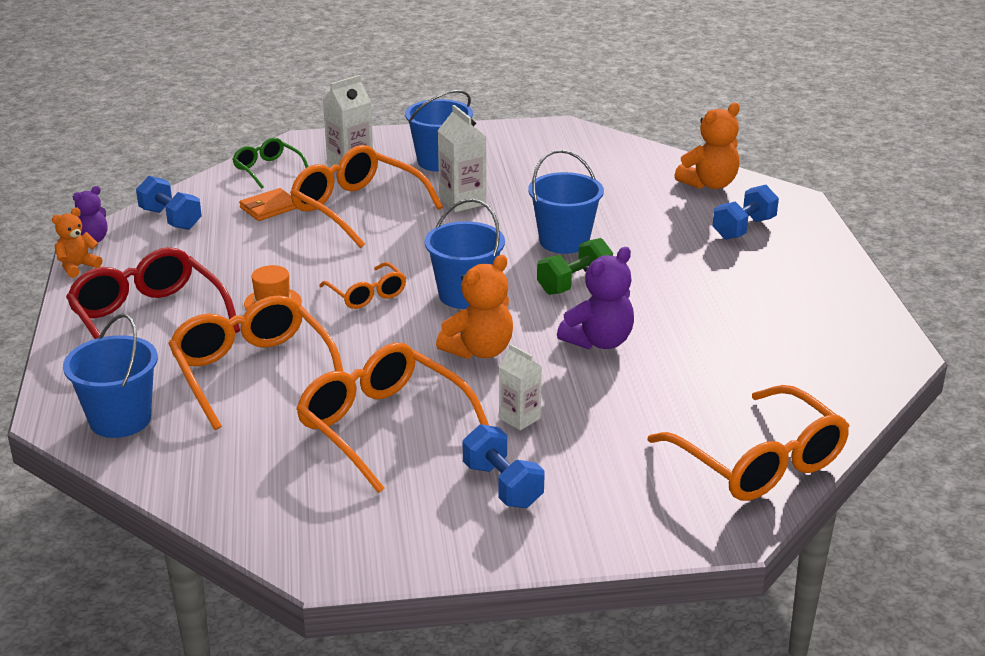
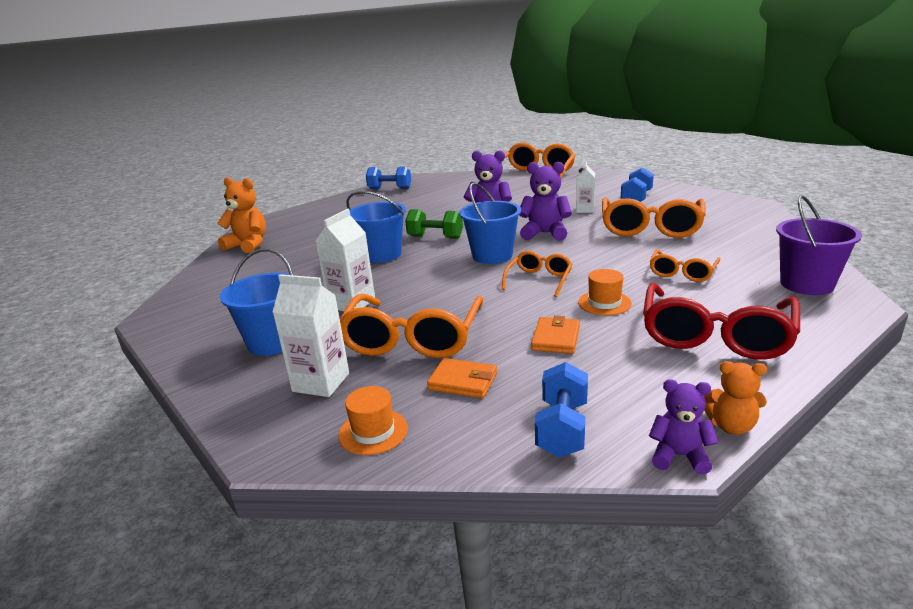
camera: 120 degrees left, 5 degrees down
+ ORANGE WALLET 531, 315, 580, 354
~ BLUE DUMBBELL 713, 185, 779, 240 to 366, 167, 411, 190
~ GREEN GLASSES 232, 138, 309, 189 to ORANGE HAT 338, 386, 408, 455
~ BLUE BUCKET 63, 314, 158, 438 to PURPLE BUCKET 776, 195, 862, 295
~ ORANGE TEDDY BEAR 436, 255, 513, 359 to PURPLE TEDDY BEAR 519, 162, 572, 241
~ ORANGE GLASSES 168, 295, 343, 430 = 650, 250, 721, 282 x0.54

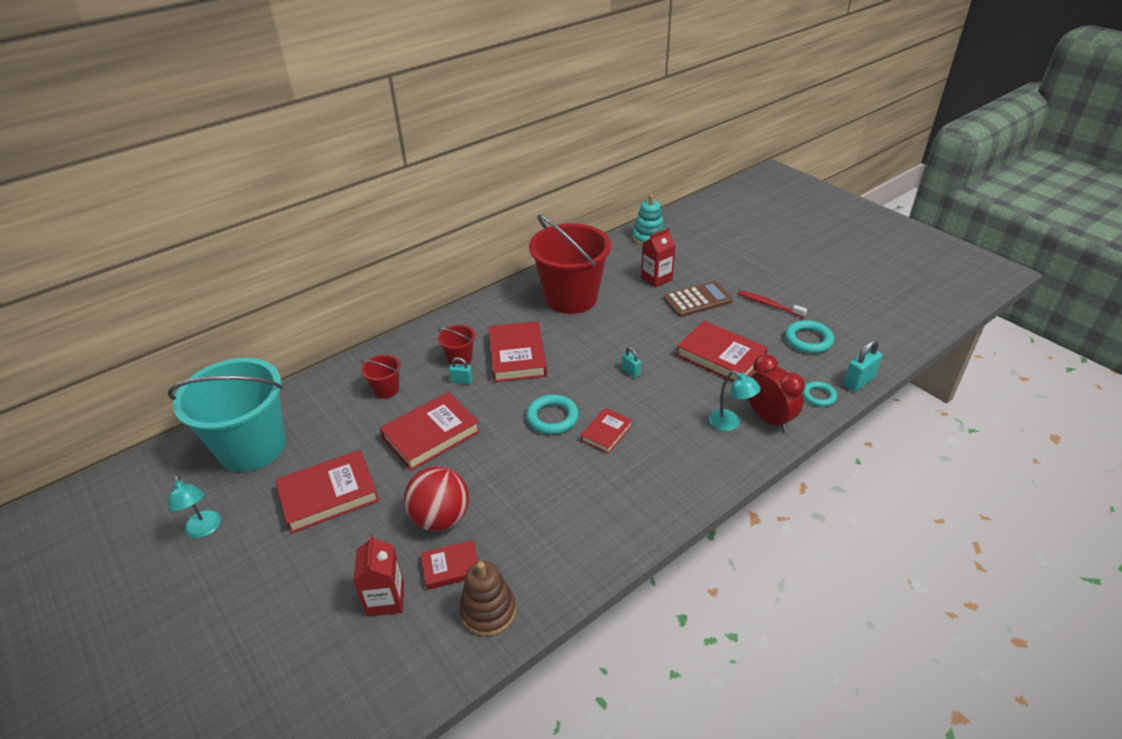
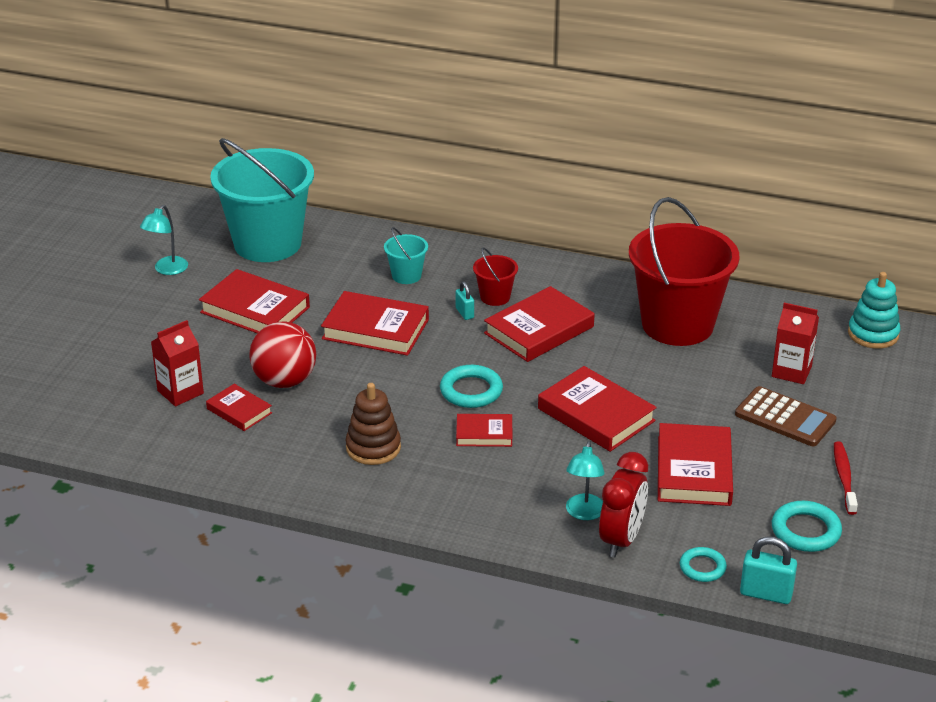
camera: 55 degrees right, 5 degrees down
~ BROWN STACKING TOY 459, 561, 516, 636 to 346, 383, 401, 465
~ TURQUOISE PADLOCK 622, 347, 641, 378 to RED BOOK 538, 366, 657, 452
~ RED BUCKET 361, 354, 401, 399 to TURQUOISE BUCKET 384, 227, 428, 284

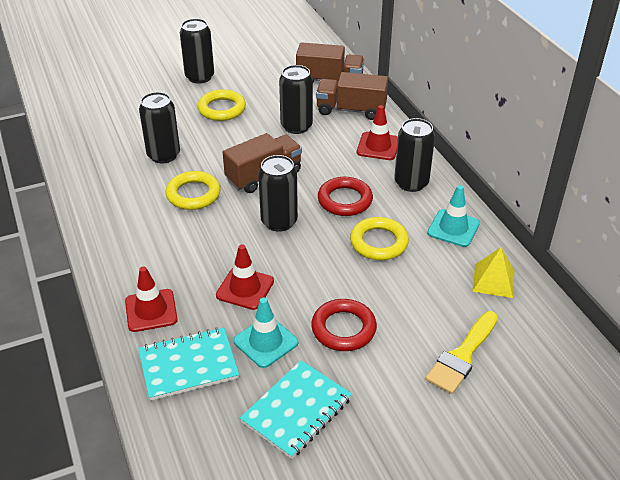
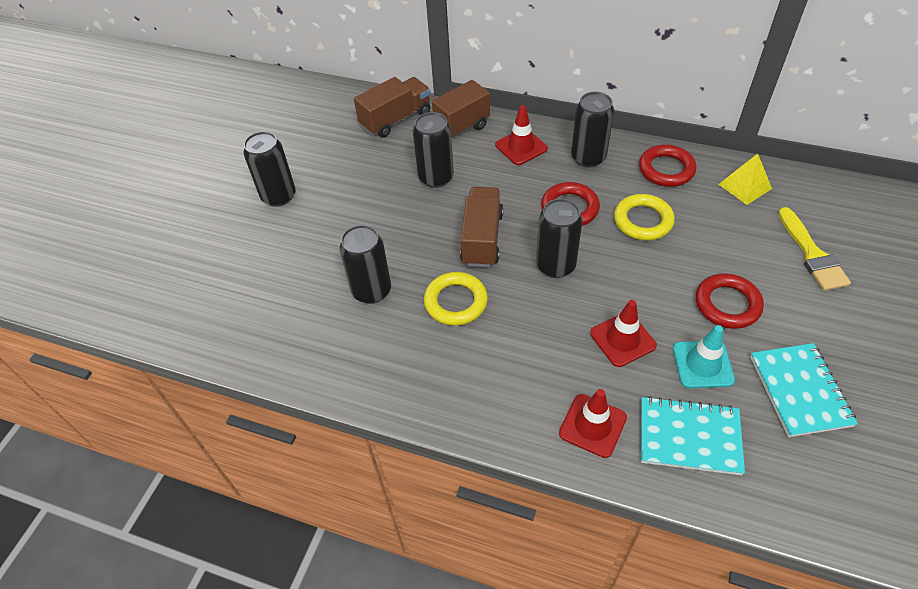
camera: 45 degrees left, 10 degrees up
- YELLOW RING 197, 89, 246, 121
~ TURQUOISE TRAFFIC CONE 427, 185, 480, 247 to RED RING 639, 145, 697, 187
~ TURQUOISE NOTEBOOK 138, 327, 239, 401 = 641, 396, 745, 475 75 degrees clockwise

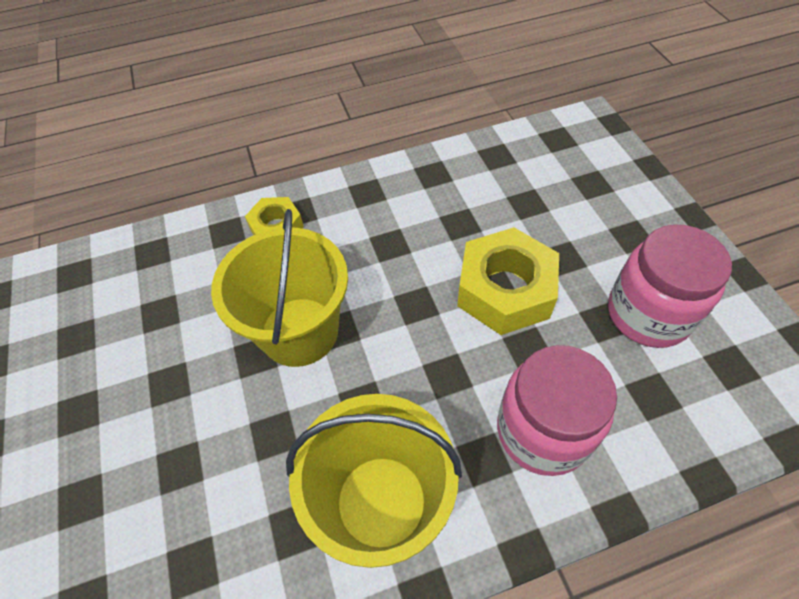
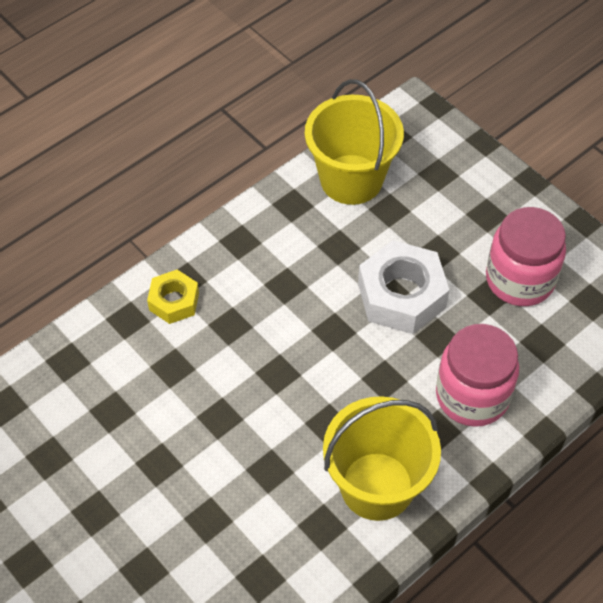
camera: 25 degrees left, 0 degrees up
~ YELLOW BUCKET 211, 209, 348, 367 to 305, 79, 404, 205
~ YELLOW NUT 457, 227, 559, 335 to WHITE NUT 358, 240, 450, 334

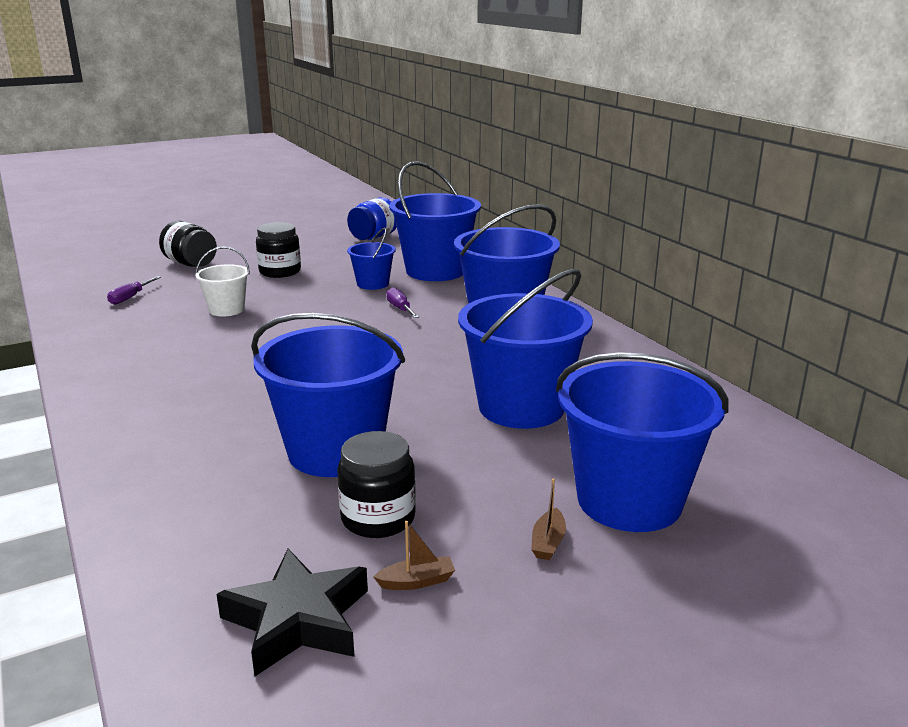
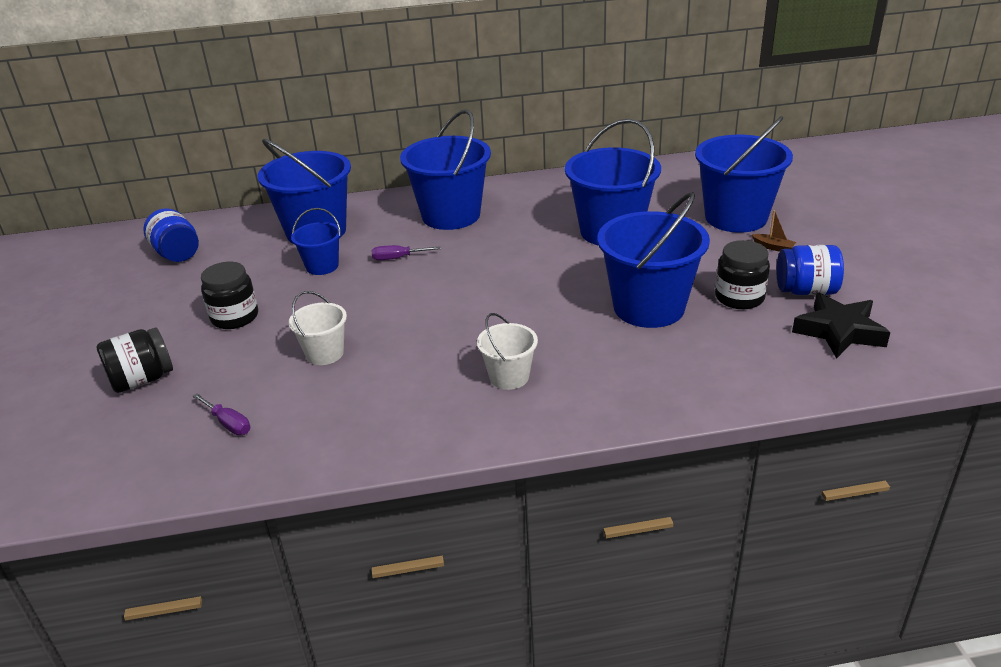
camera: 70 degrees left, 10 degrees up
+ WHITE BUCKET 477, 313, 538, 390
~ BROWN BOAT 373, 521, 455, 590 to BLUE JAR 777, 245, 844, 295

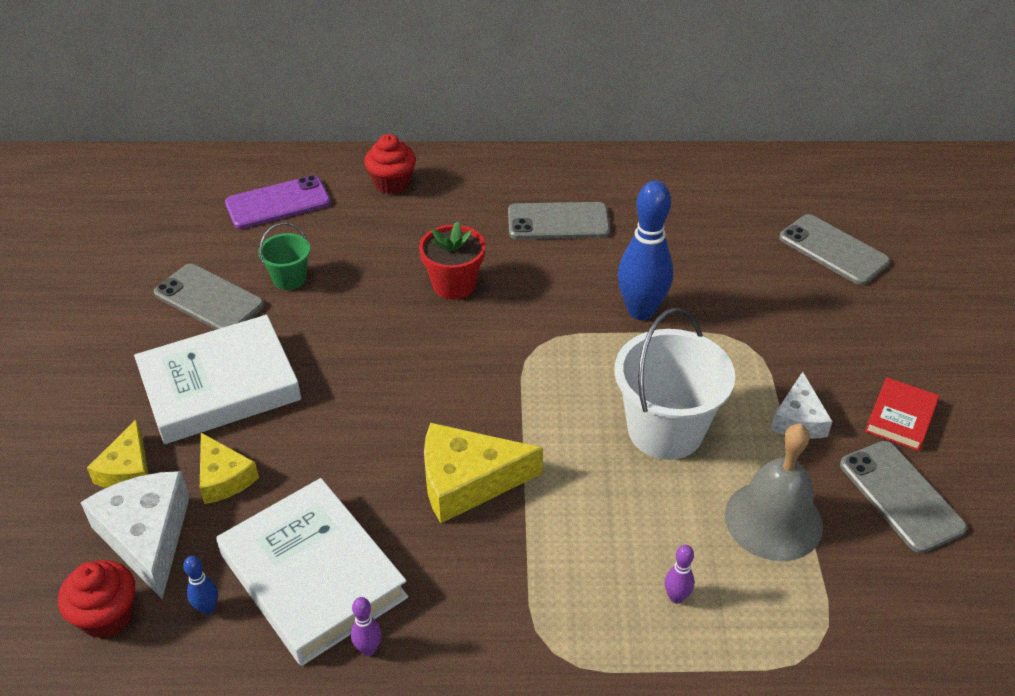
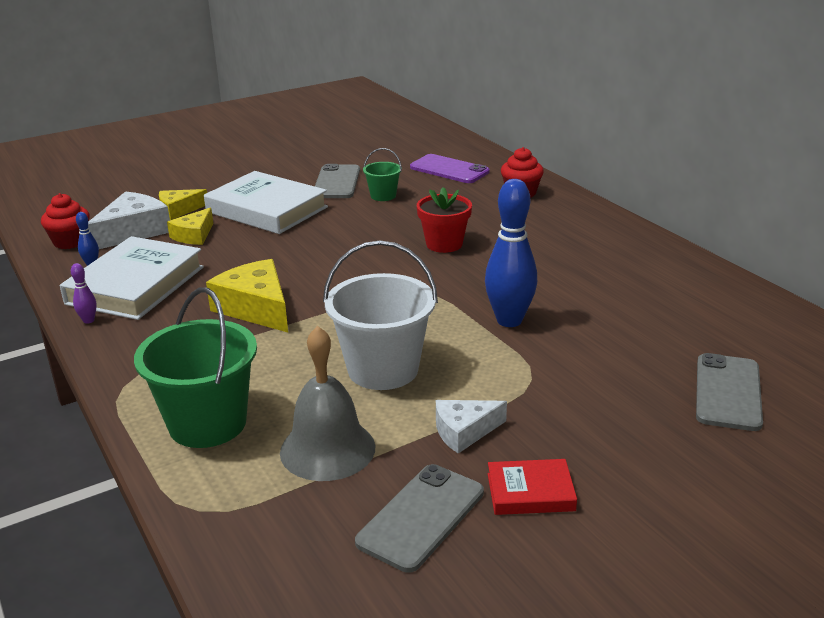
camera: 60 degrees right, 15 degrees down
- GREY PHONE 508, 202, 610, 239
~ PURPLE BOWLING PIN 665, 545, 695, 604 to GREEN BUCKET 134, 288, 257, 448

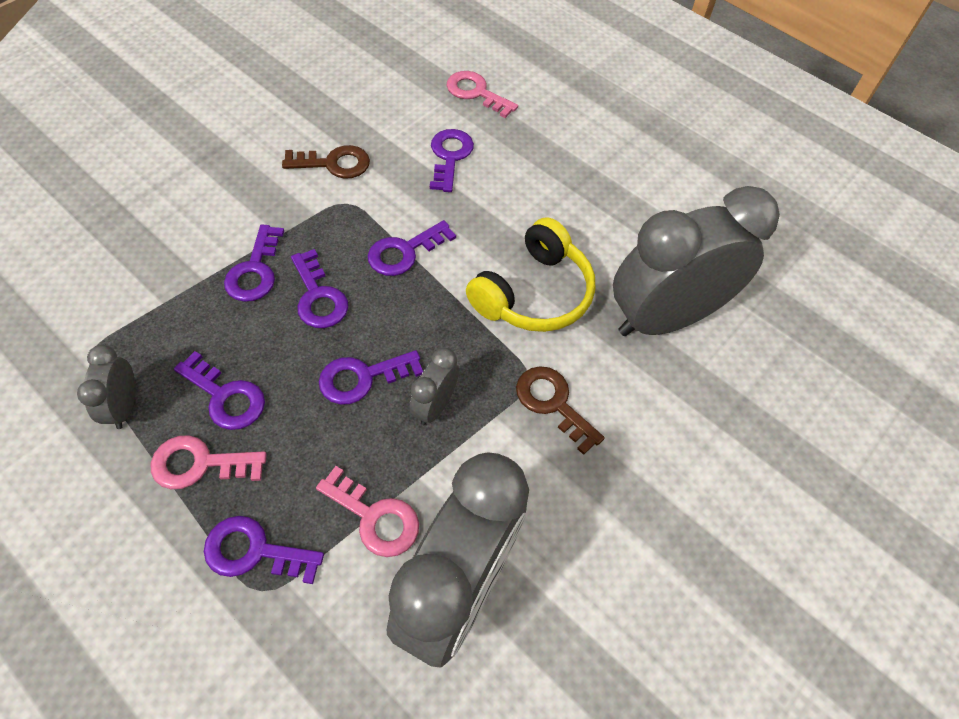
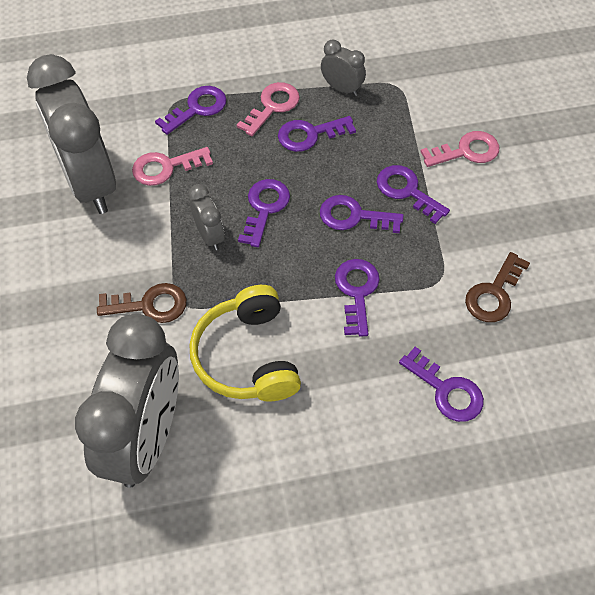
camera: 130 degrees right, 0 degrees up
~ PINK KEY 446, 71, 518, 118 to 420, 131, 499, 167

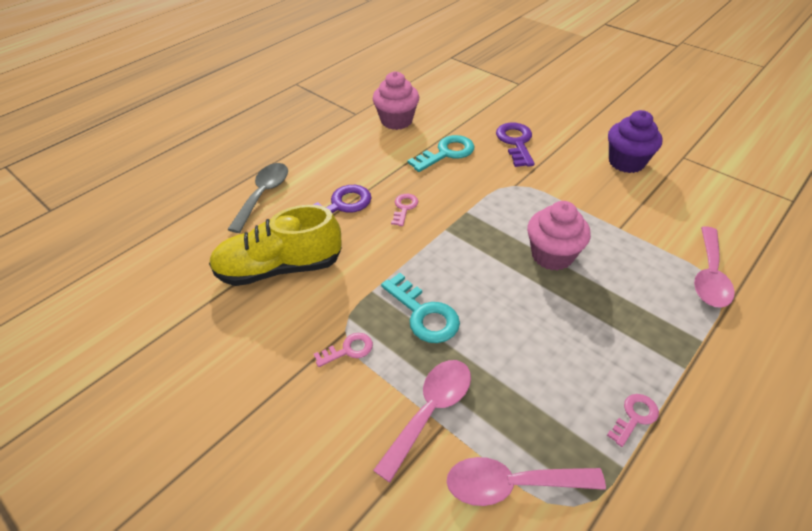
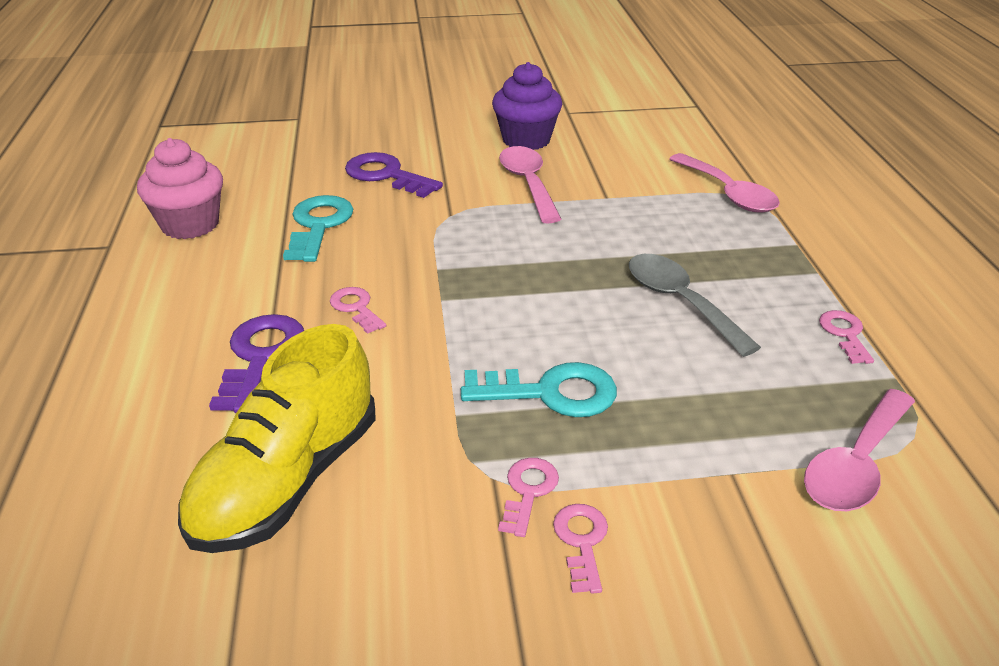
camera: 50 degrees left, 10 degrees down
- PINK CUPCAKE 527, 201, 591, 271
+ PINK KEY 553, 504, 608, 594
~ GREY SPOON 227, 163, 288, 233 to 629, 254, 761, 357
~ PINK SPOON 373, 360, 471, 482 to 499, 146, 561, 224

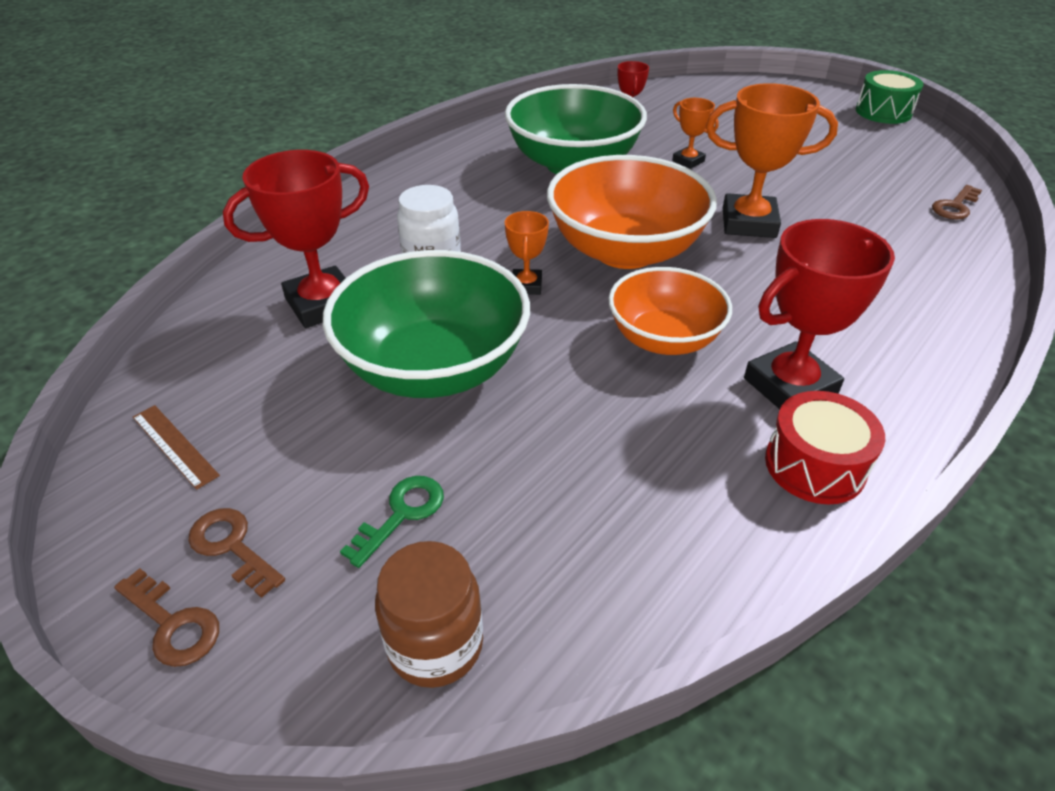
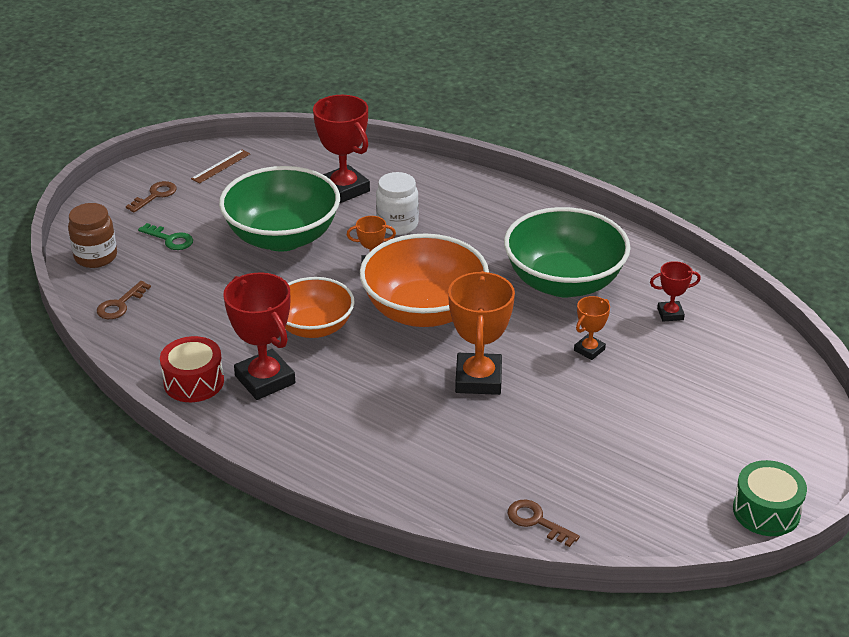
camera: 85 degrees right, 5 degrees down
~ BROWN KEY 114, 568, 219, 667 to 97, 281, 151, 319

